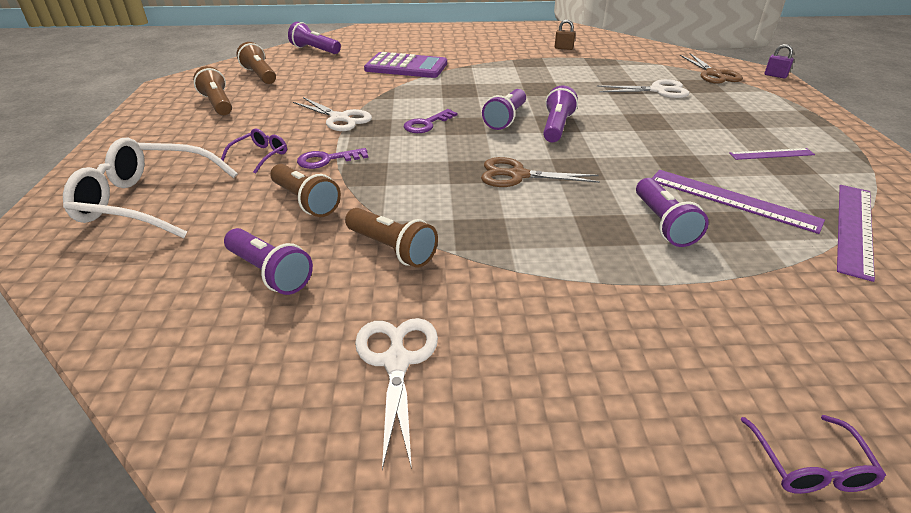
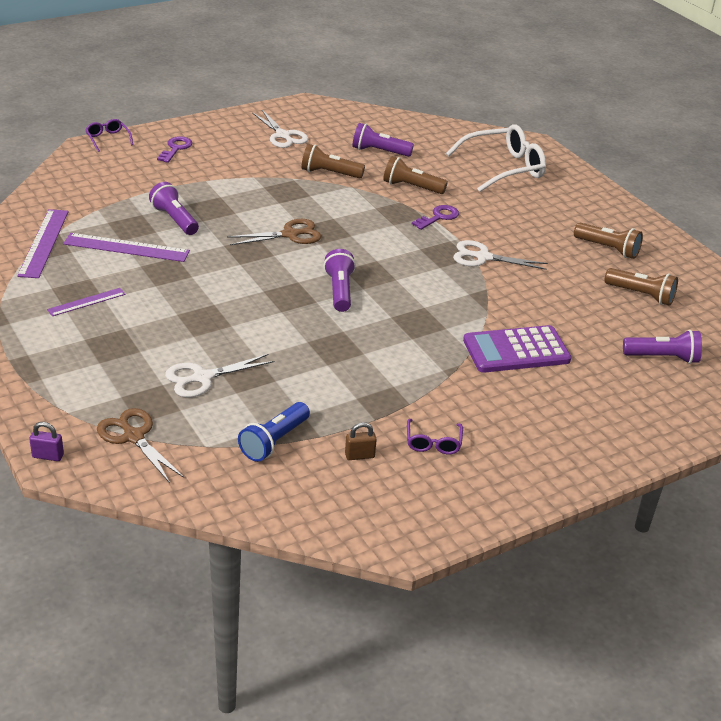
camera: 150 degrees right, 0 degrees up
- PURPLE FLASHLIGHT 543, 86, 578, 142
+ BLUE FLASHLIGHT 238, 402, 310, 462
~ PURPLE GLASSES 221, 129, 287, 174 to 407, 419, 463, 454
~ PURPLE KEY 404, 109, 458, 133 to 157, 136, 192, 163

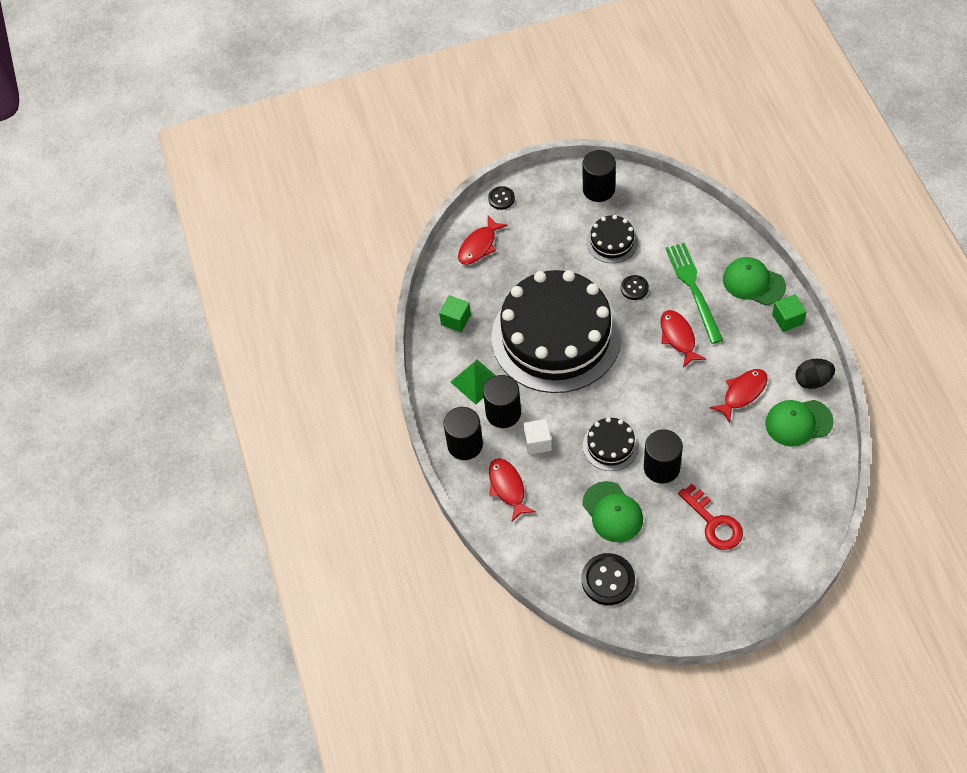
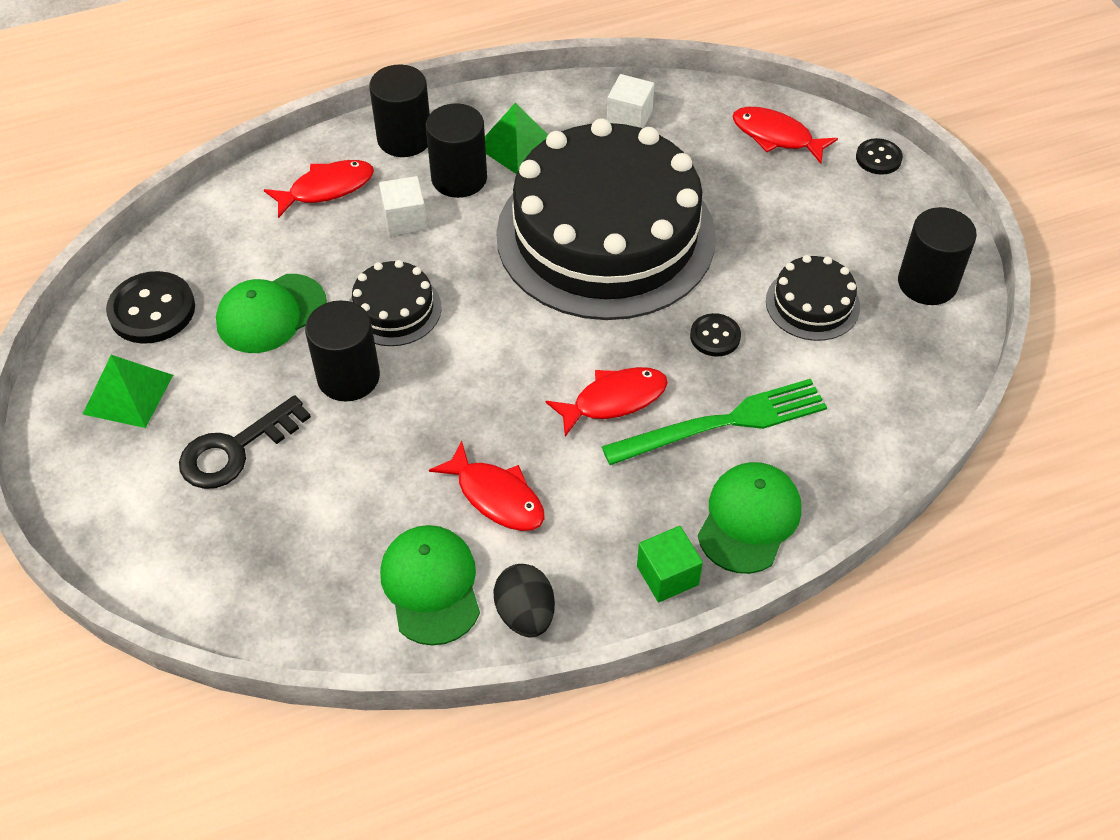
camera: 80 degrees right, 5 degrees down
+ GREEN PYRAMID 83, 355, 173, 428
~ GREEN CUBE 439, 295, 471, 332 to WHITE CUBE 607, 74, 654, 128
~ RED KEY 678, 484, 743, 550 to BLACK KEY 179, 395, 311, 489

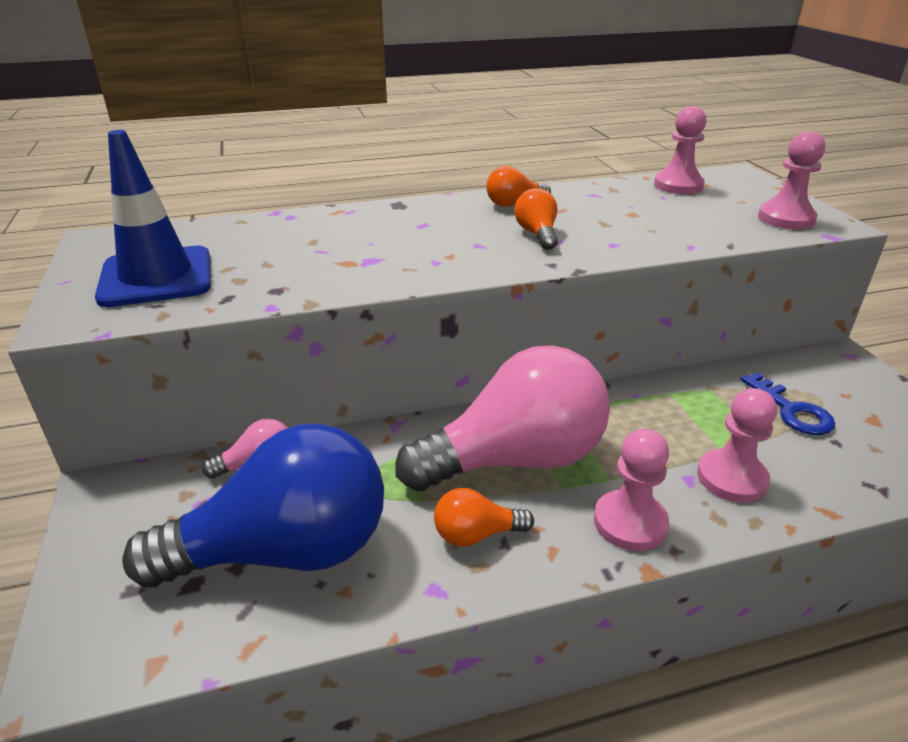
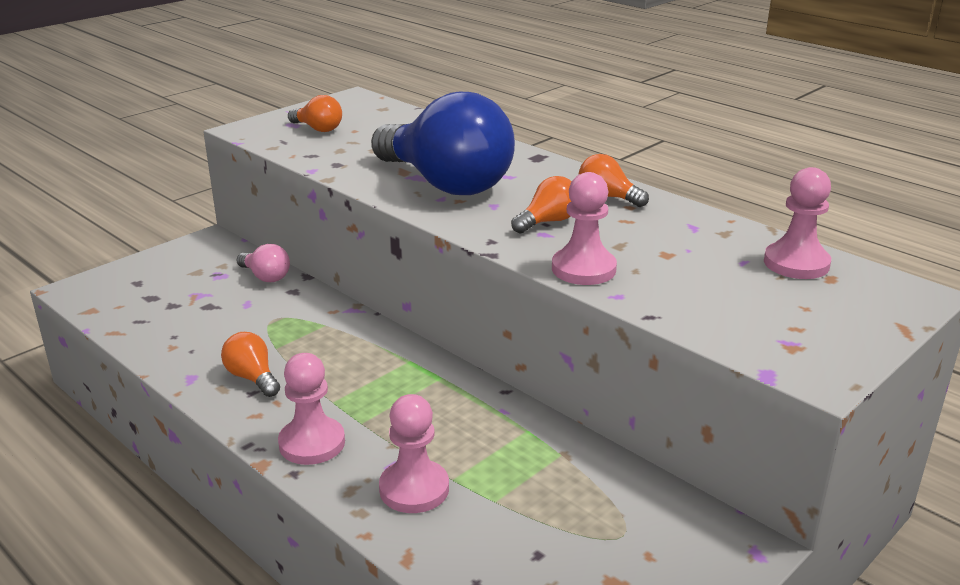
camera: 60 degrees right, 5 degrees down
- PINK LIGHT BULB 395, 345, 610, 491
- BLUE KEY 740, 372, 835, 435
~ BLUE LIGHT BULB 122, 424, 384, 588 to 371, 92, 515, 195
~ PINK PAWN 758, 131, 825, 229 to 552, 172, 617, 285
~ BLUE TRAFFIC CONE 95, 130, 211, 307 to ORANGE LIGHT BULB 288, 95, 342, 132

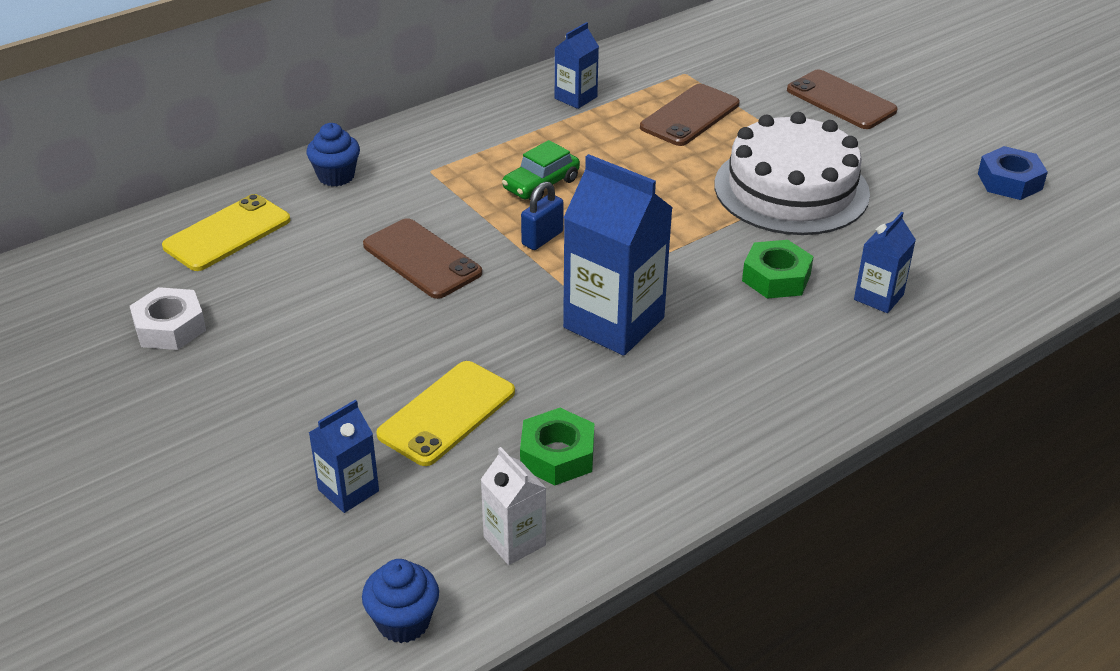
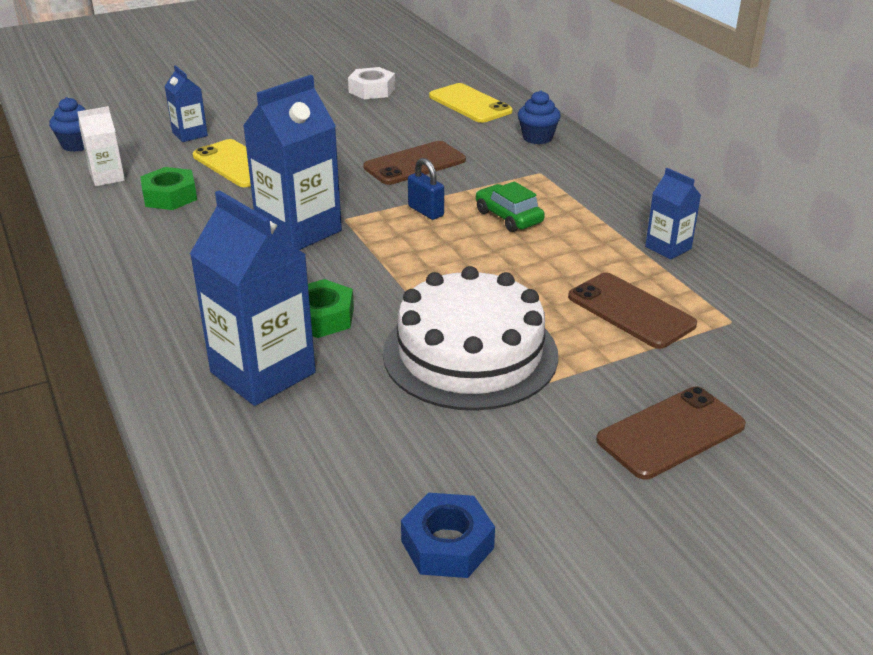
camera: 100 degrees right, 5 degrees down
~ BLUE CARTON 854, 212, 916, 313 = 190, 190, 316, 406 x1.92

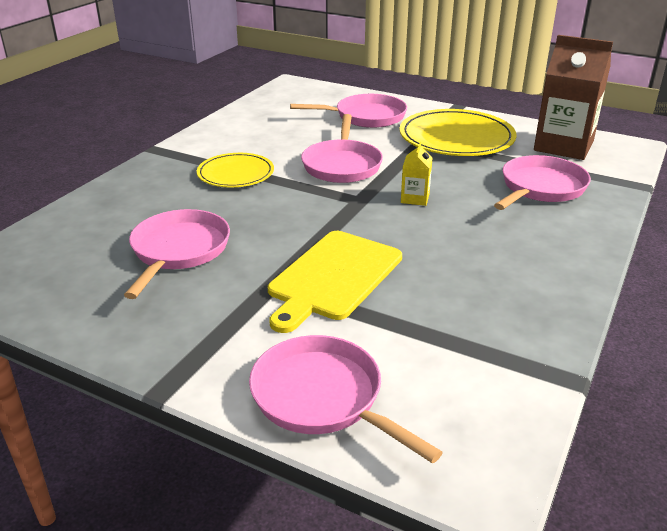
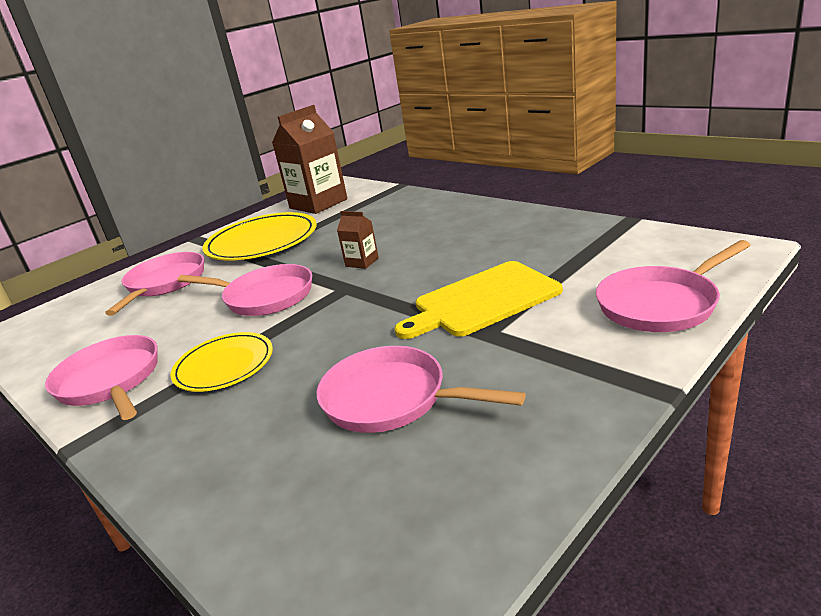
camera: 70 degrees left, 5 degrees down
~ PINK PAN 494, 155, 591, 210 to 45, 335, 158, 420
~ YELLOW CARTON 401, 142, 433, 206 to BROWN CARTON 337, 211, 379, 269
~ YELLOW CUTTING BOARD 268, 231, 402, 333 = 395, 261, 563, 339 105 degrees clockwise

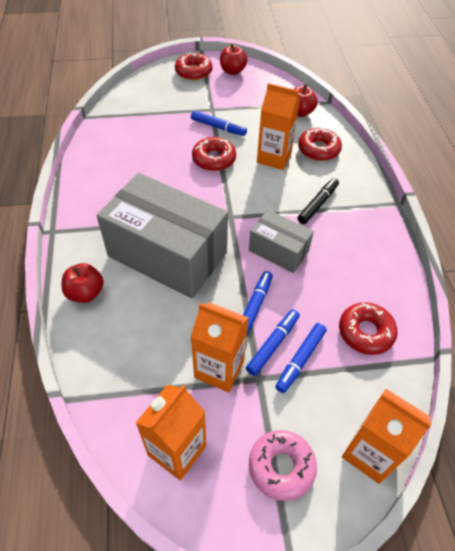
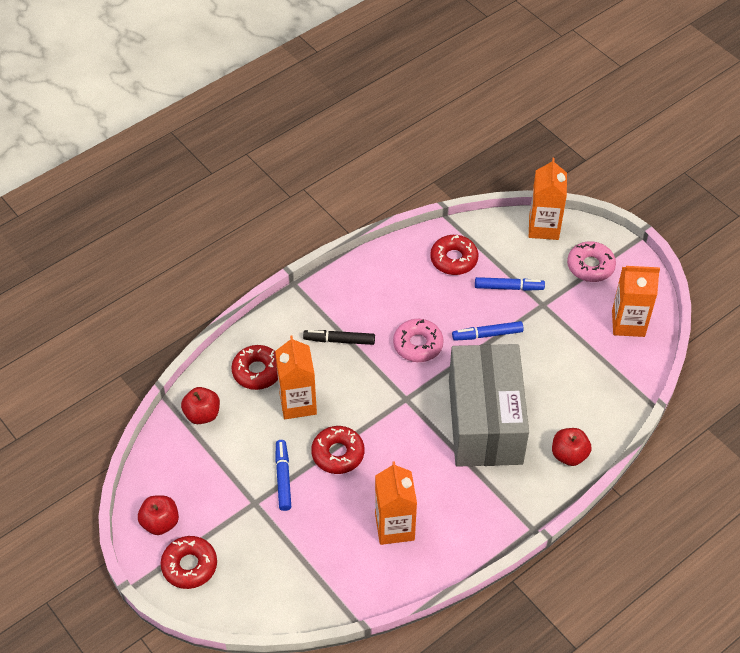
camera: 120 degrees left, 0 degrees up
- BLUE MARKER 246, 309, 300, 376
~ ORANGE CARTON 191, 302, 249, 393 to 375, 461, 417, 545
~ GREY BOX 249, 210, 314, 273 to PINK DONUT 393, 319, 444, 362

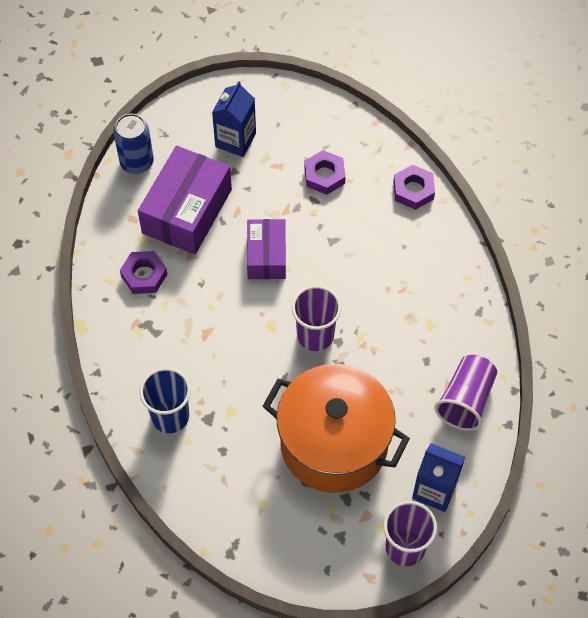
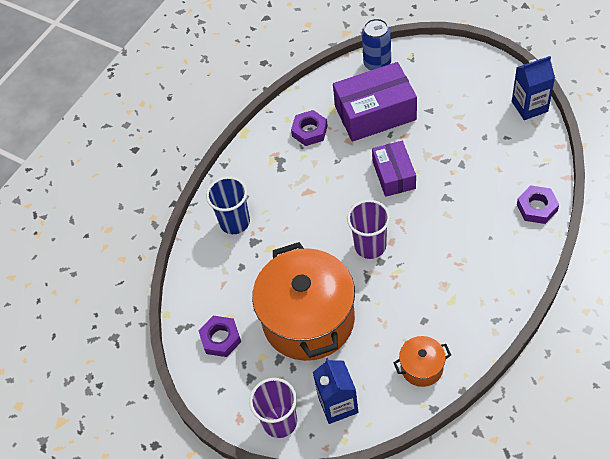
camera: 55 degrees right, 5 degrees down
~ BLUE CARTON 212, 81, 256, 157 to 512, 56, 555, 120
~ PURPLE NUT 304, 150, 345, 195 to 198, 316, 241, 357
~ PURPLE CUP 434, 355, 497, 431 to ORANGE POT 393, 336, 451, 387
~ PURPLE BOX 247, 219, 286, 279 = 372, 141, 416, 197 60 degrees counterclockwise

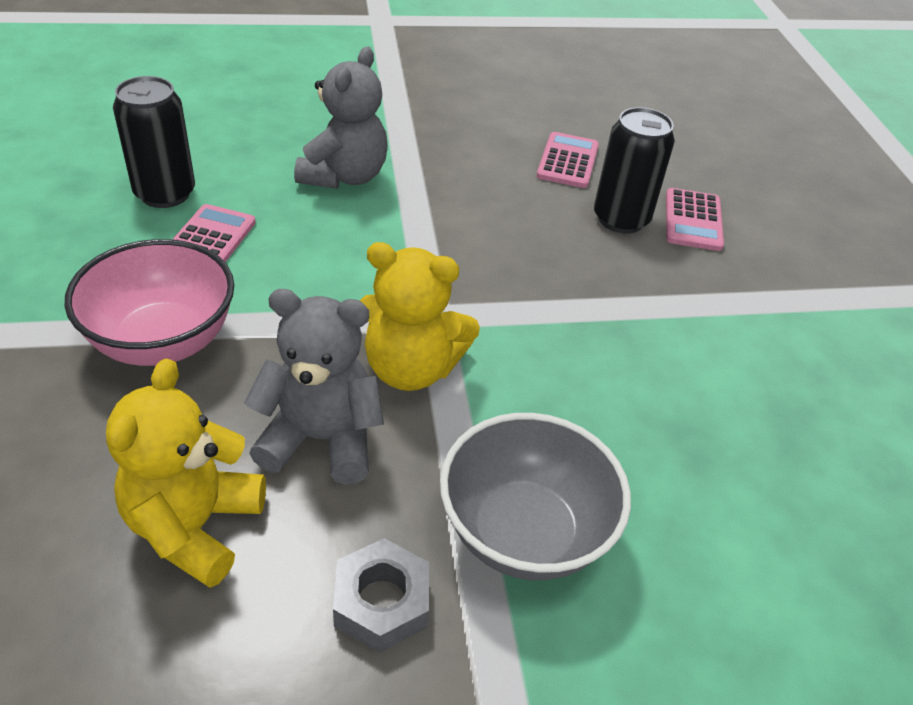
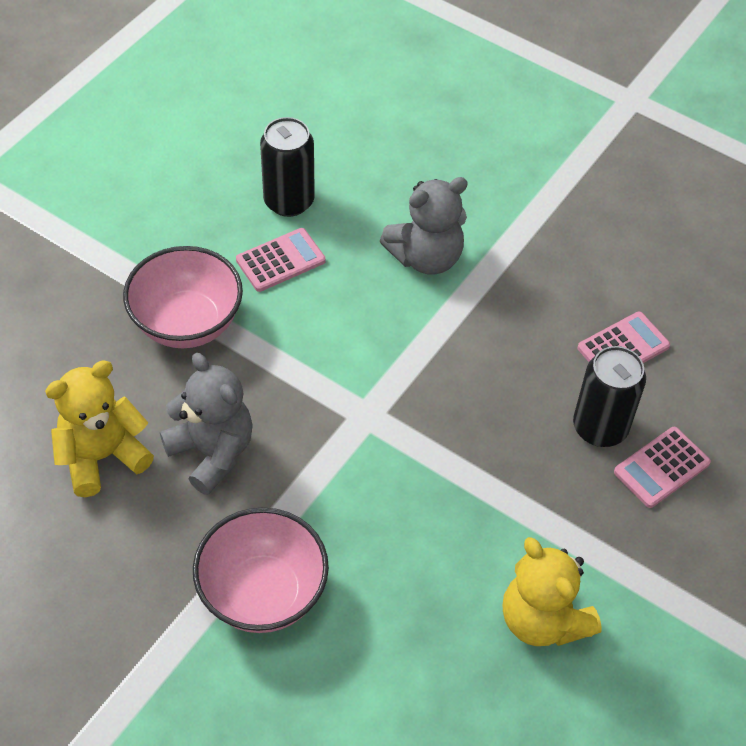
camera: 45 degrees right, 10 degrees up
- GREY NUT 333, 538, 429, 653
~ YELLOW TEDDY BEAR 359, 242, 480, 391 to 503, 537, 602, 646
~ GREY BOWL 440, 413, 631, 580 to PINK BOWL 193, 507, 329, 633

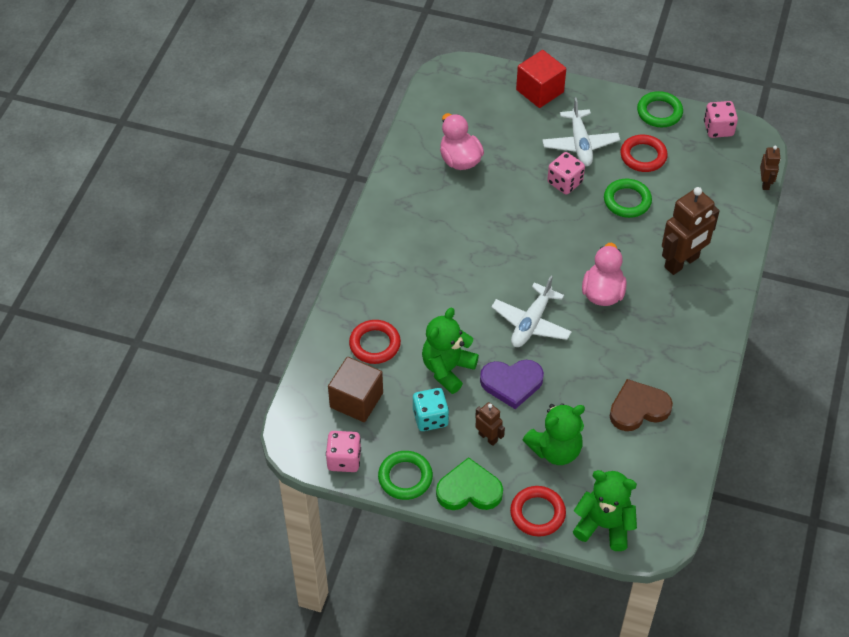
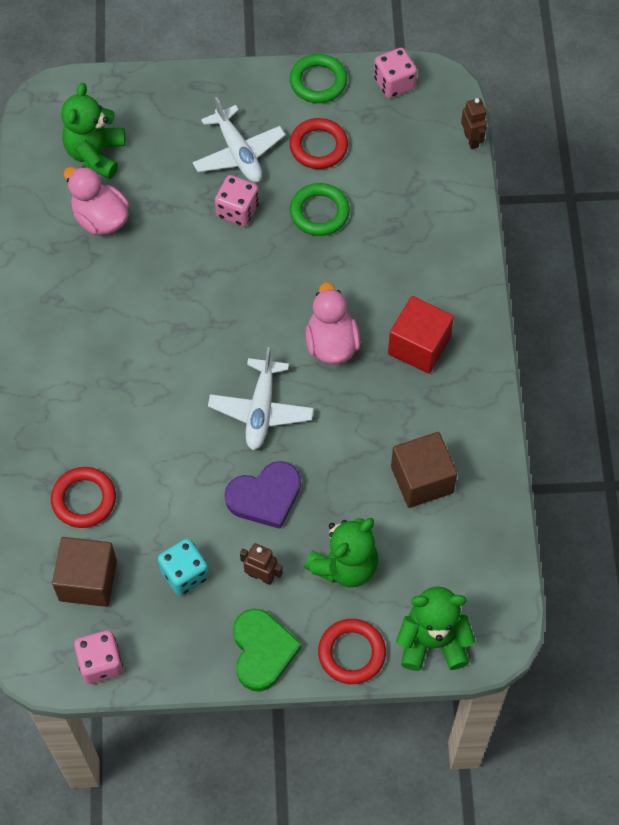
camera: 20 degrees left, 10 degrees up
- GREEN RING 378, 451, 433, 500
- BROWN ROBOT 662, 187, 720, 275
~ GREEN TEDDY BEAR 422, 308, 479, 394 to 61, 83, 126, 179
~ RED CUBE 516, 50, 566, 108 to 388, 296, 454, 374
~ BROWN HEART 610, 379, 673, 431 to BROWN CUBE 391, 432, 457, 508
~ GREEN HEART 436, 457, 503, 510 = 233, 609, 302, 692 105 degrees clockwise

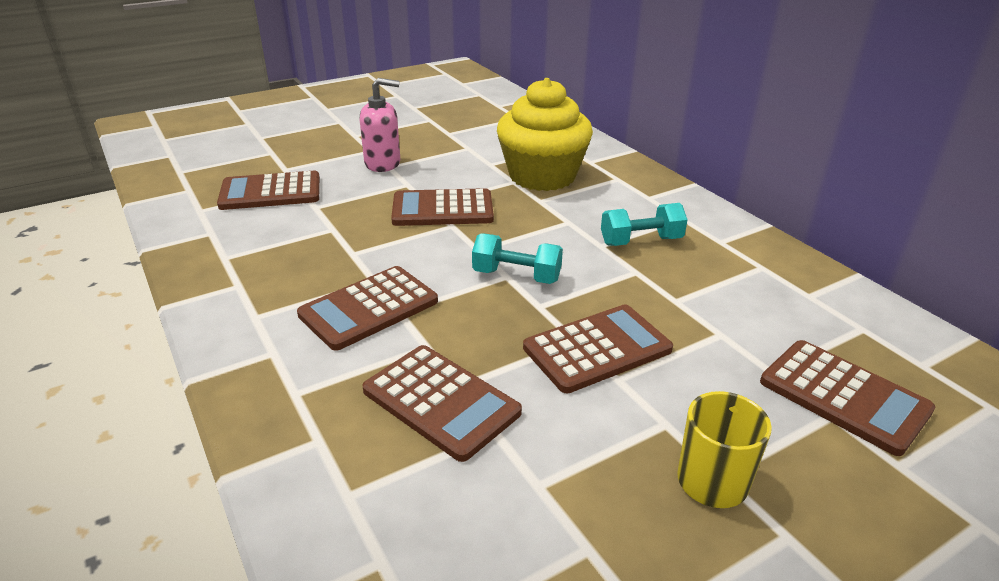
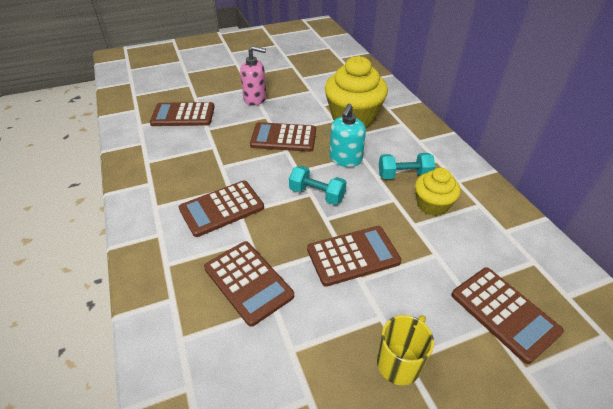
camera: 10 degrees right, 10 degrees up
+ TURQUOISE SOAP DISPENSER 329, 103, 366, 167
+ YELLOW CUPCAKE 415, 168, 461, 216

